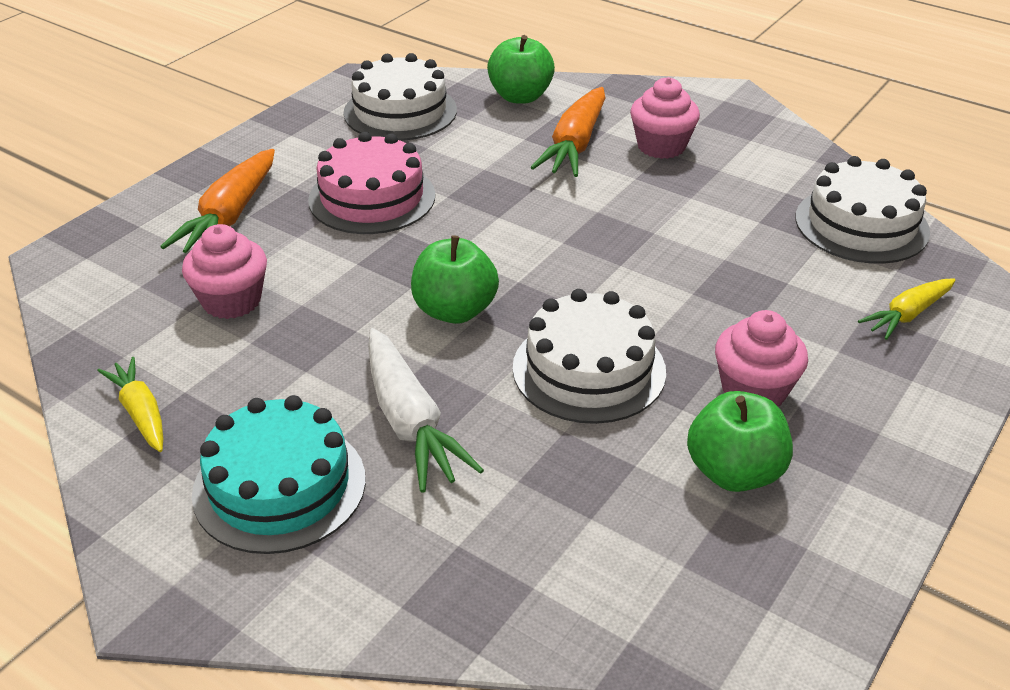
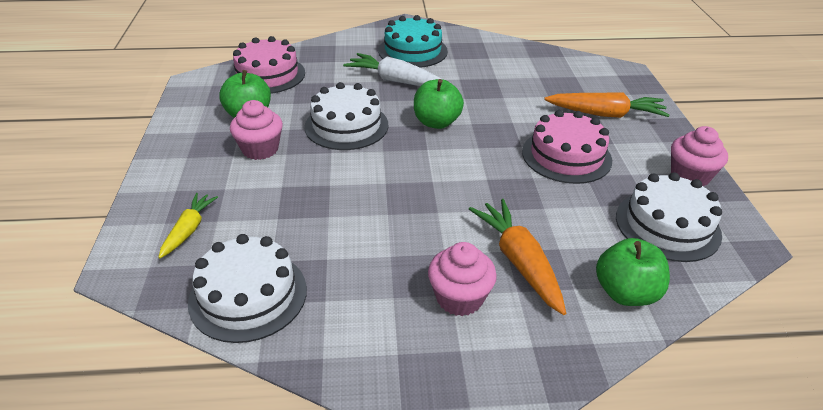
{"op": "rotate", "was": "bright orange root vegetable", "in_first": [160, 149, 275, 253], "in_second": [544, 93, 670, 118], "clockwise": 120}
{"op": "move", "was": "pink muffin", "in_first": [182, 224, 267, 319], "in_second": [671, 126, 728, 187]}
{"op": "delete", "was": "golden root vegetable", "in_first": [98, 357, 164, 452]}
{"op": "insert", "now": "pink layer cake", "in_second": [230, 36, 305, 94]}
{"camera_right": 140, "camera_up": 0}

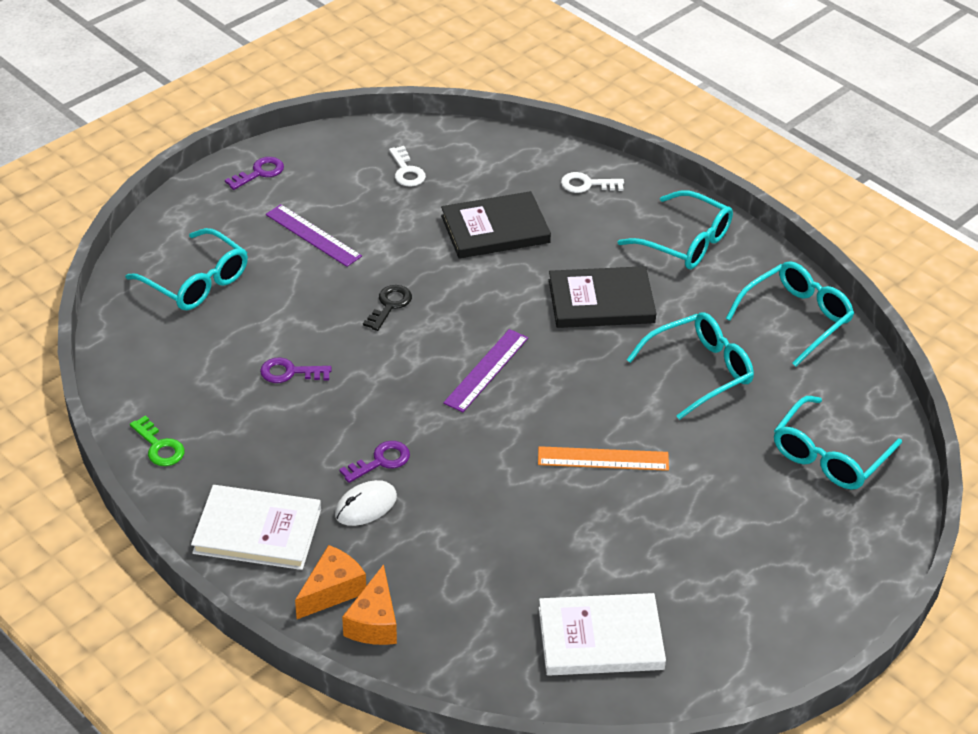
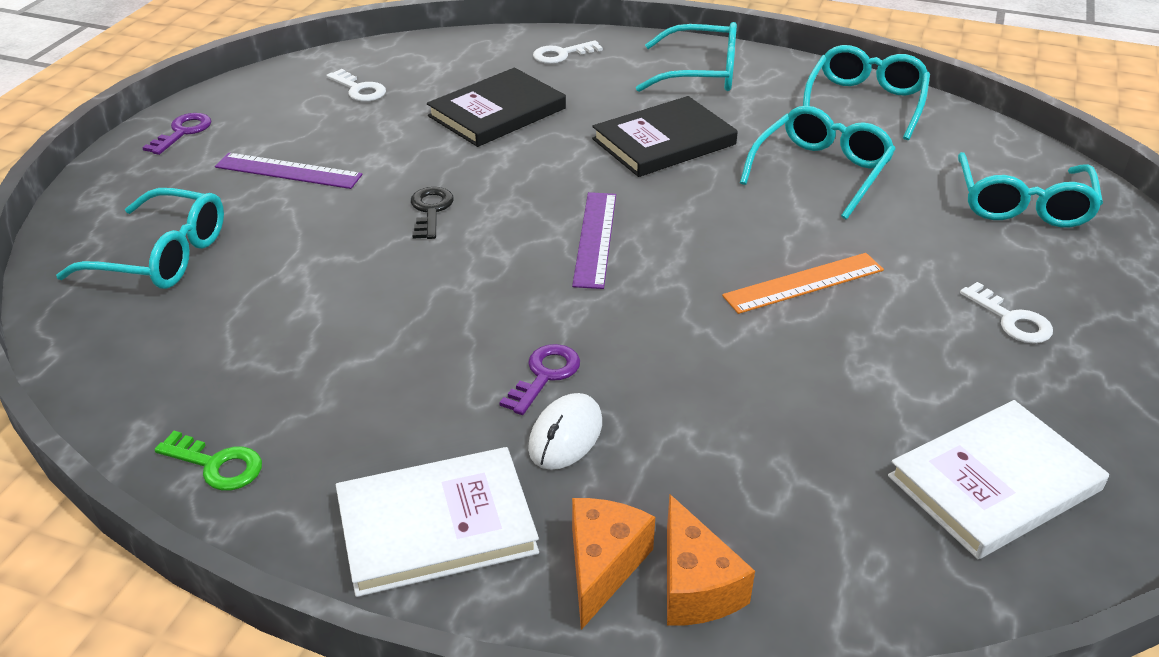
{"op": "delete", "was": "purple door key", "in_first": [260, 358, 331, 383]}
{"op": "insert", "now": "white door key", "in_second": [960, 282, 1053, 344]}
{"camera_right": -25, "camera_up": -5}

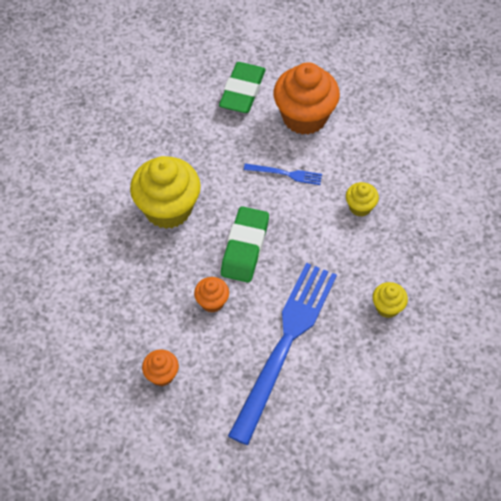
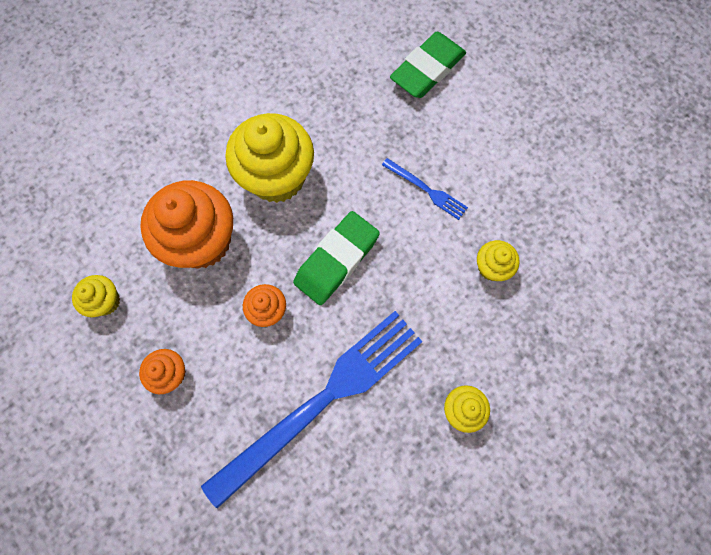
{"op": "move", "was": "bright orange muffin", "in_first": [273, 62, 340, 135], "in_second": [140, 180, 233, 269]}
{"op": "insert", "now": "golden muffin", "in_second": [72, 275, 120, 317]}
{"camera_right": 25, "camera_up": 15}

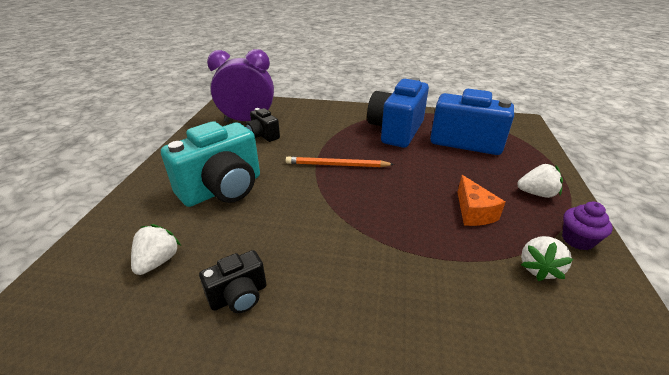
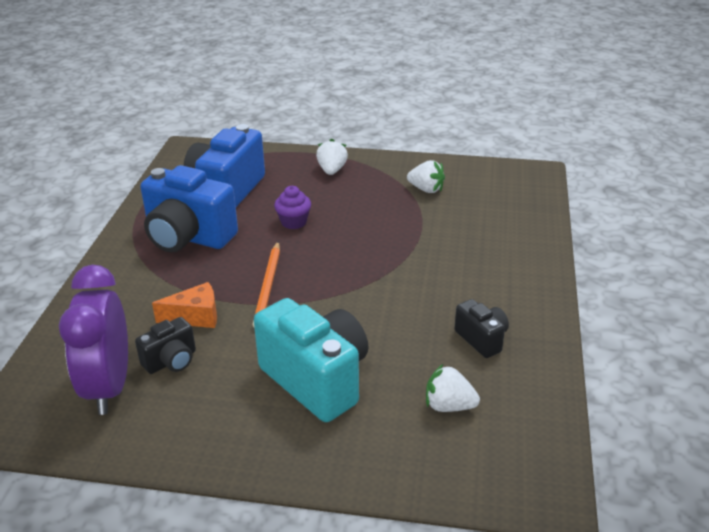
{"op": "move", "was": "bright orange cheese", "in_first": [457, 175, 505, 226], "in_second": [152, 282, 217, 328]}
{"op": "move", "was": "purple muffin", "in_first": [562, 202, 613, 250], "in_second": [274, 186, 311, 229]}
{"camera_right": -90, "camera_up": 0}

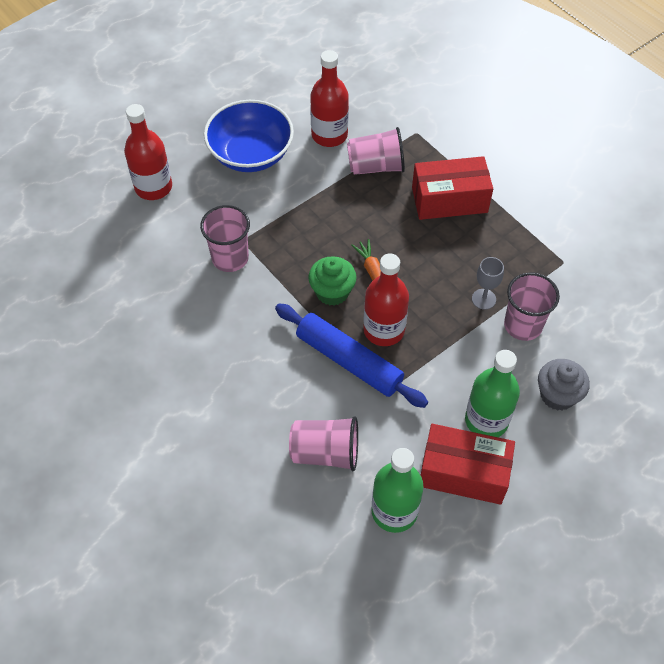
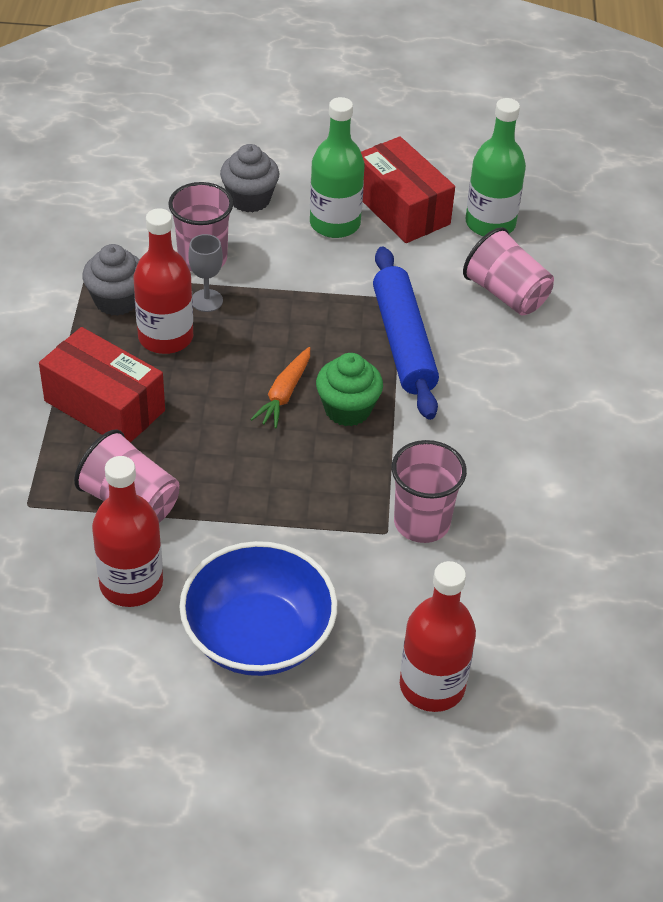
{"op": "move", "was": "crimson bottle", "in_first": [363, 253, 409, 346], "in_second": [134, 208, 193, 354]}
{"op": "insert", "now": "grey muffin", "in_second": [82, 244, 140, 316]}
{"camera_right": -140, "camera_up": -10}

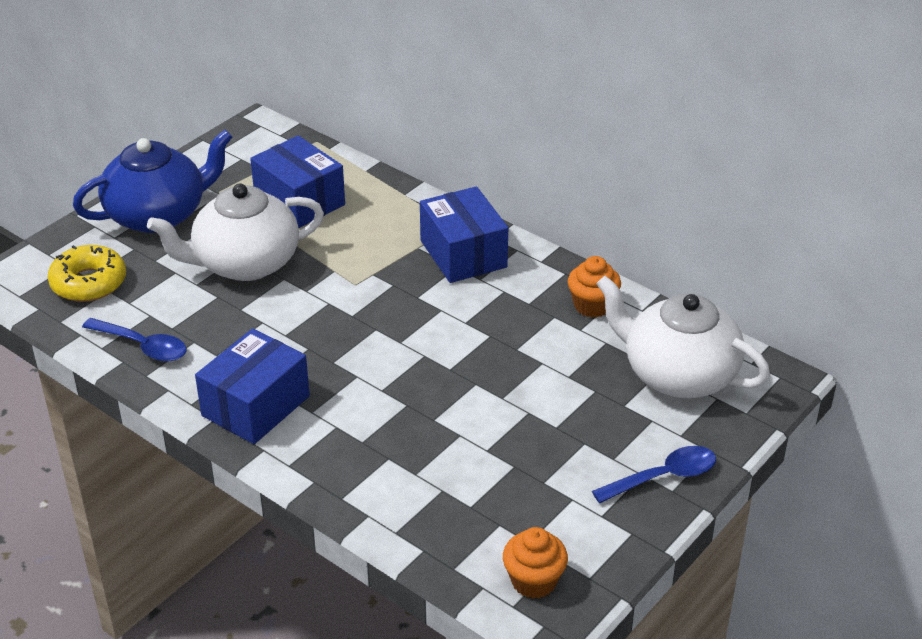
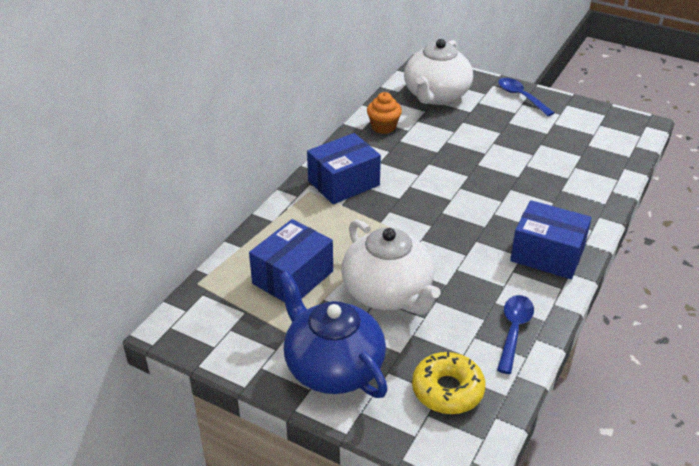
{"op": "delete", "was": "bright orange muffin", "in_first": [503, 527, 568, 599]}
{"camera_right": -100, "camera_up": 0}

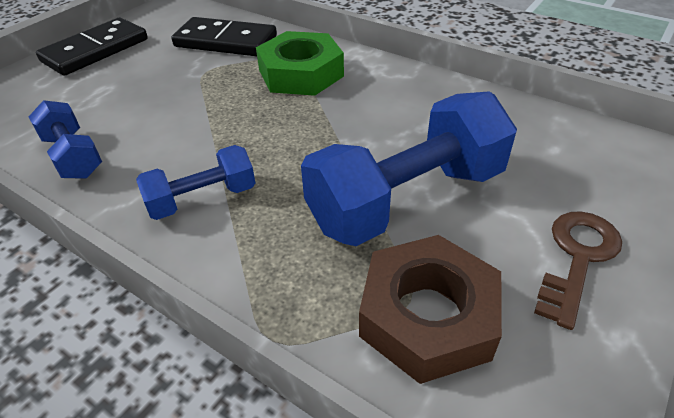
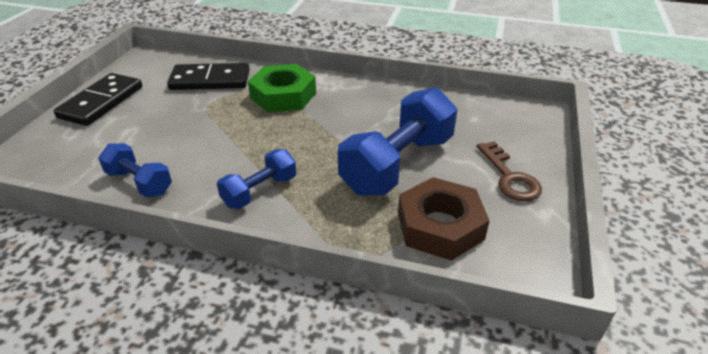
{"op": "rotate", "was": "brown door key", "in_first": [534, 211, 622, 330], "in_second": [477, 141, 542, 201], "clockwise": 150}
{"camera_right": -20, "camera_up": -5}

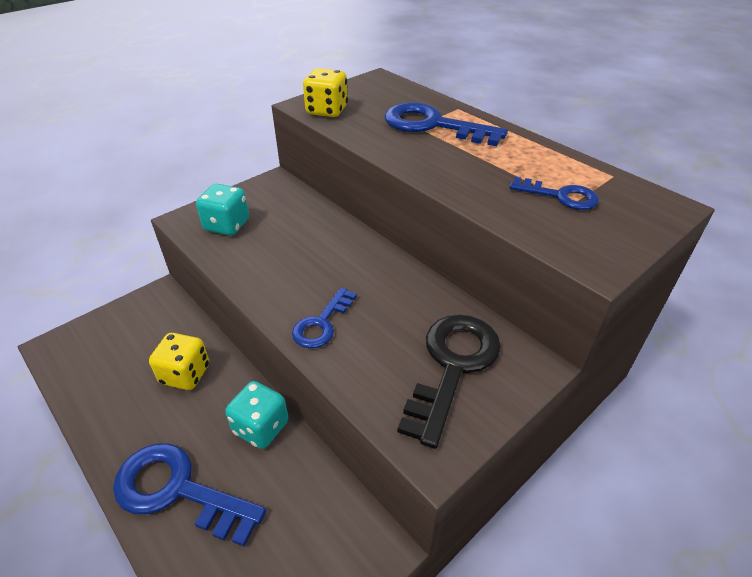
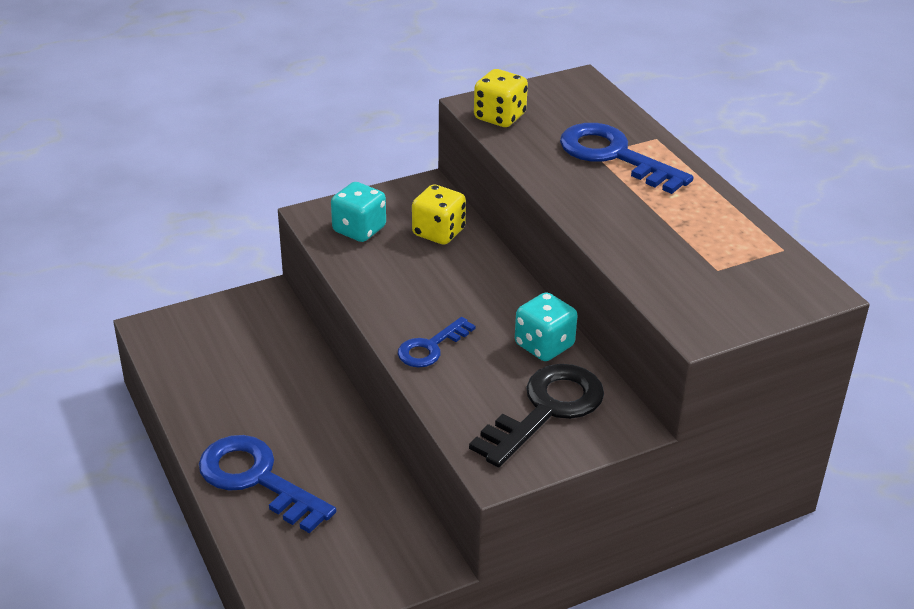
{"op": "delete", "was": "royal blue door key", "in_first": [509, 177, 599, 210]}
{"op": "move", "was": "golden game die", "in_first": [149, 333, 209, 390], "in_second": [412, 185, 466, 245]}
{"op": "move", "was": "turquoise game die", "in_first": [225, 381, 288, 449], "in_second": [515, 292, 578, 361]}
{"camera_right": 15, "camera_up": -5}

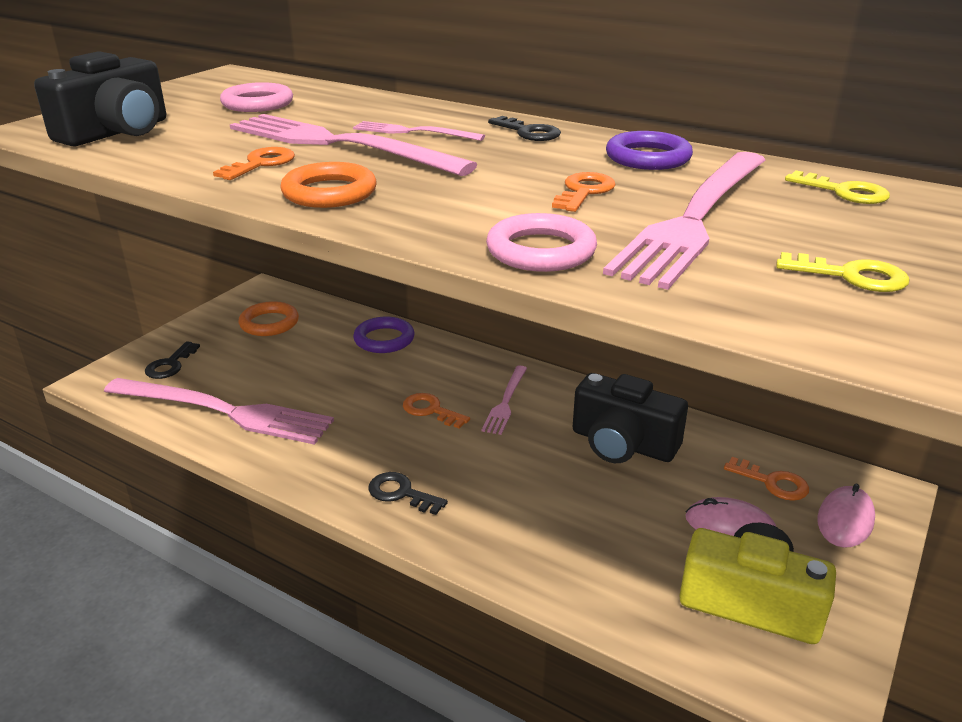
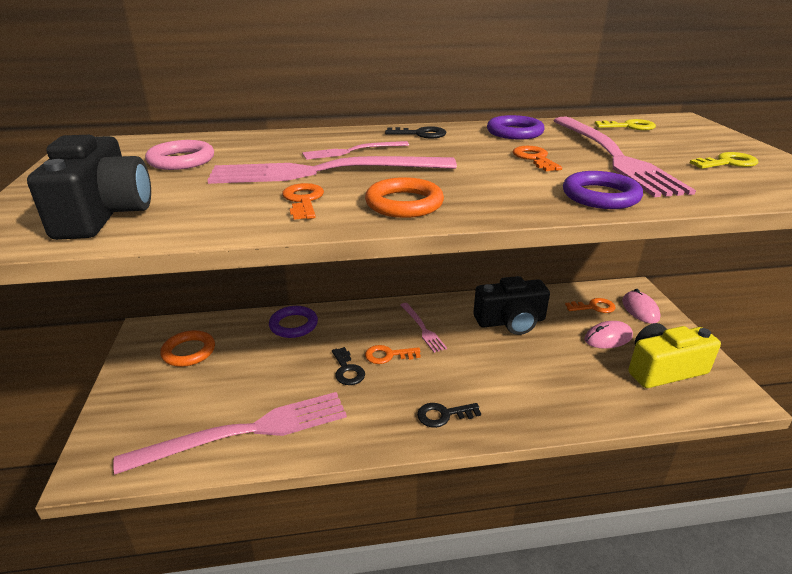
{"op": "recolor", "was": "pink torus", "now": "purple torus", "in_first": [486, 213, 597, 272], "in_second": [563, 171, 643, 209]}
{"op": "move", "was": "jet-black door key", "in_first": [145, 341, 200, 379], "in_second": [332, 347, 365, 385]}
{"camera_right": -40, "camera_up": 0}

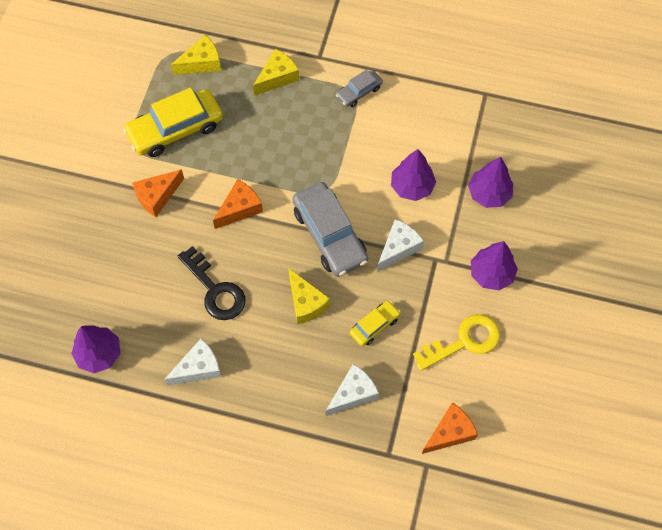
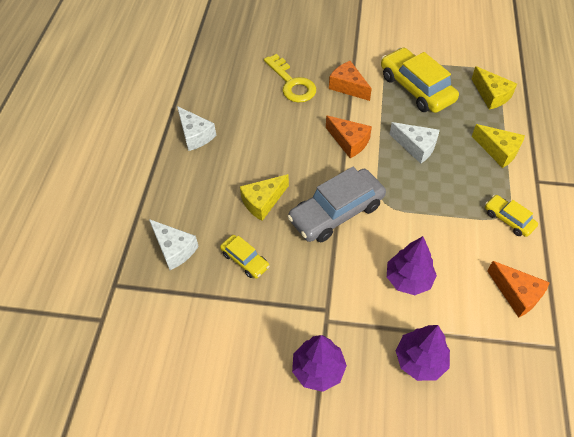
{"op": "recolor", "was": "grey car", "now": "golden car", "in_first": [336, 70, 383, 107], "in_second": [485, 195, 538, 237]}
{"op": "move", "was": "white cheese", "in_first": [377, 219, 424, 272], "in_second": [389, 122, 440, 164]}
{"op": "delete", "was": "jet-black door key", "in_first": [178, 246, 245, 320]}
{"op": "move", "was": "golden door key", "in_first": [413, 314, 500, 371], "in_second": [264, 54, 316, 103]}
{"op": "delete", "was": "purple tree", "in_first": [71, 326, 120, 373]}
{"op": "move", "was": "bright orange cheese", "in_first": [422, 402, 478, 454], "in_second": [487, 261, 550, 317]}
{"camera_right": 85, "camera_up": -10}

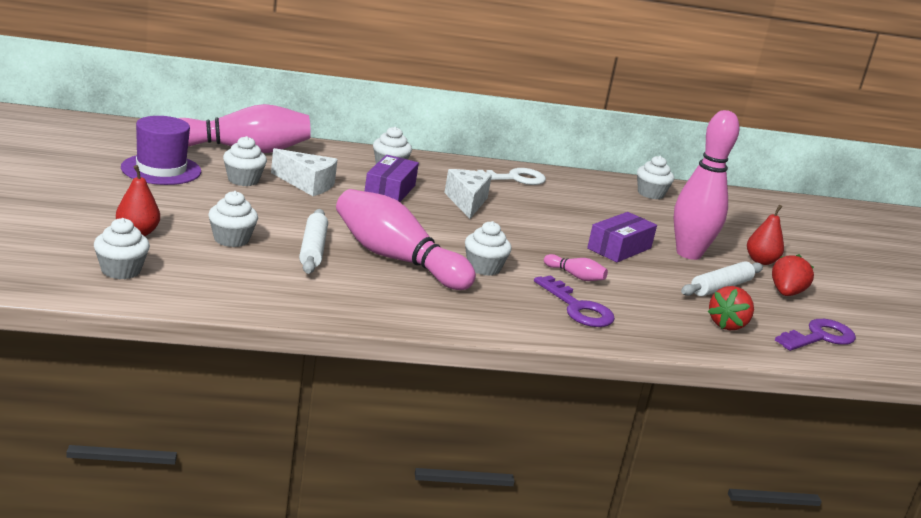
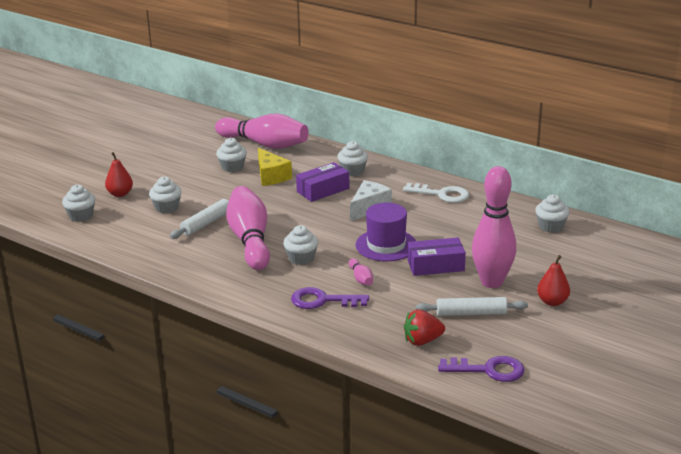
{"op": "move", "was": "purple tall hat", "in_first": [121, 116, 201, 185], "in_second": [356, 203, 416, 261]}
{"op": "recolor", "was": "white cheese", "now": "golden cheese", "in_first": [271, 148, 338, 196], "in_second": [258, 148, 292, 186]}
{"op": "delete", "was": "crimson toy strawberry", "in_first": [772, 254, 814, 296]}
{"op": "rotate", "was": "purple door key", "in_first": [534, 275, 615, 327], "in_second": [291, 287, 369, 309], "clockwise": 90}
{"camera_right": 45, "camera_up": 5}

